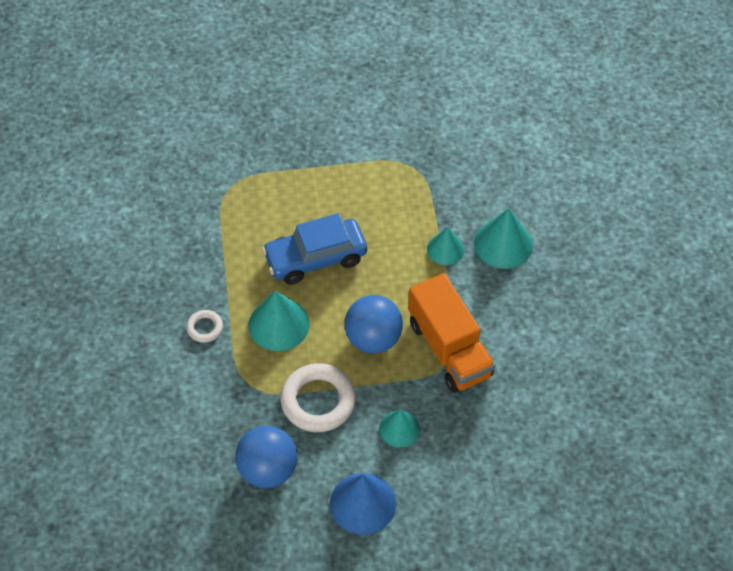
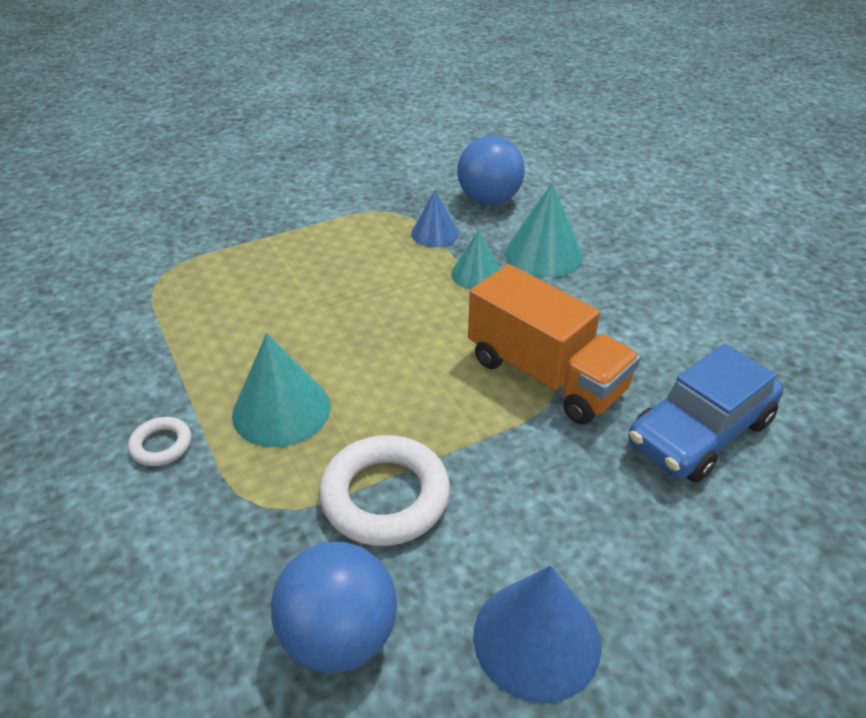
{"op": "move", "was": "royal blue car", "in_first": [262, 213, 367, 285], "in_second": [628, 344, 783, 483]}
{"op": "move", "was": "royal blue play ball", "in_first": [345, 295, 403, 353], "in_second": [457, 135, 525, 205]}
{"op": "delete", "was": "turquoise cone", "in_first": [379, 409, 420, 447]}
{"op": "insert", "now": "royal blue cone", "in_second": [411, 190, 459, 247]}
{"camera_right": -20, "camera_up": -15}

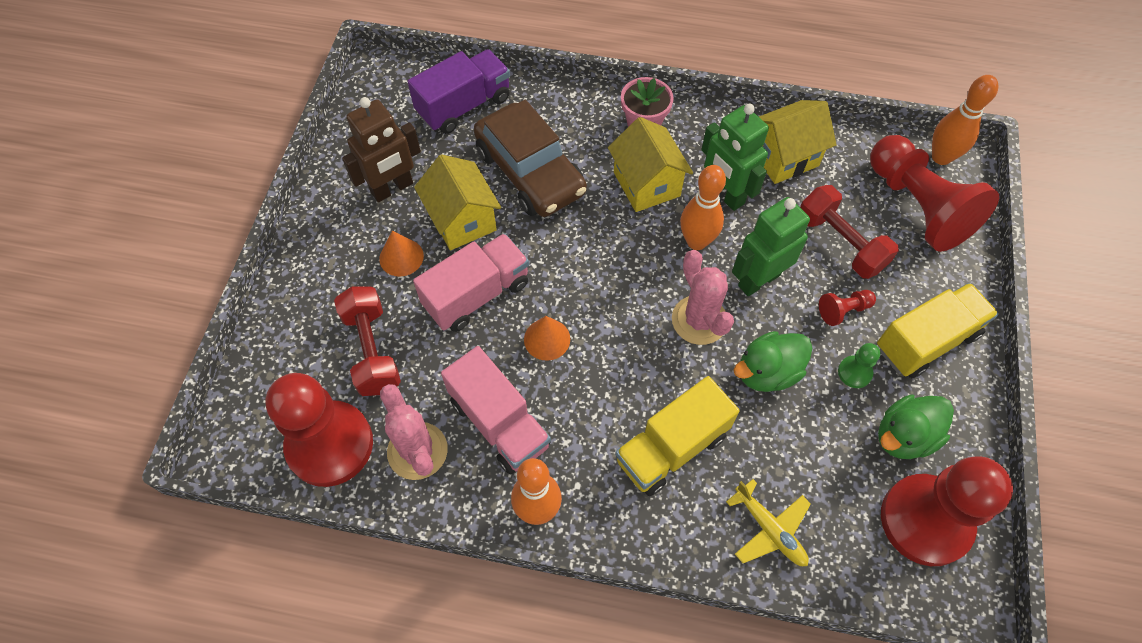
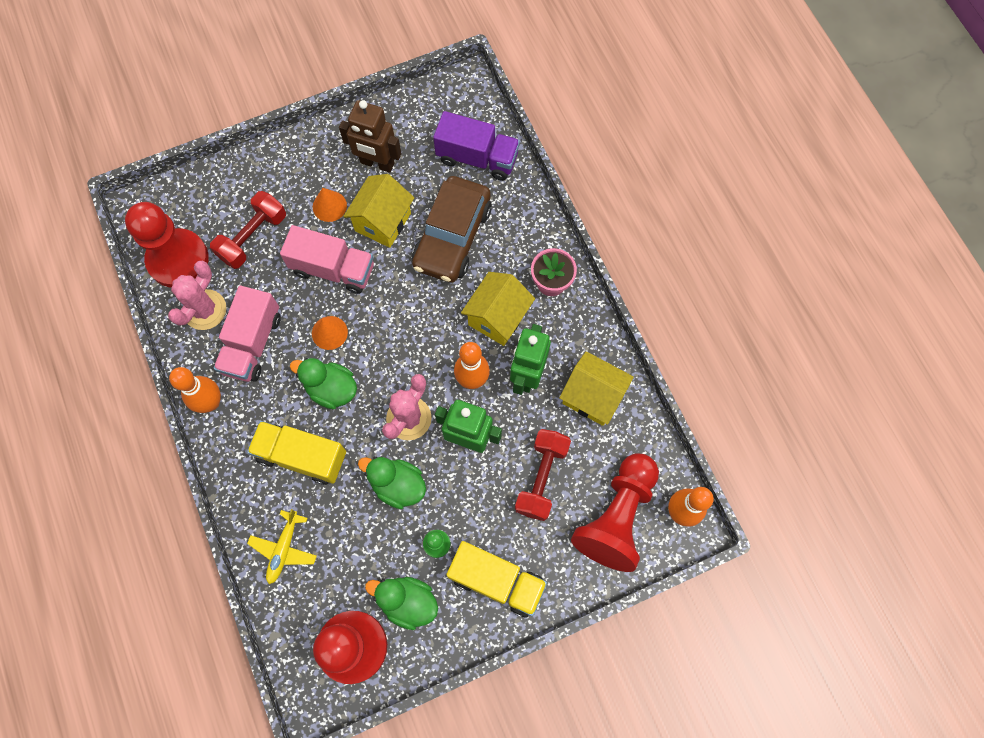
{"op": "delete", "was": "crimson pawn", "in_first": [819, 290, 876, 326]}
{"op": "insert", "now": "emerald rubber duck", "in_second": [290, 358, 357, 409]}
{"camera_right": 55, "camera_up": 10}

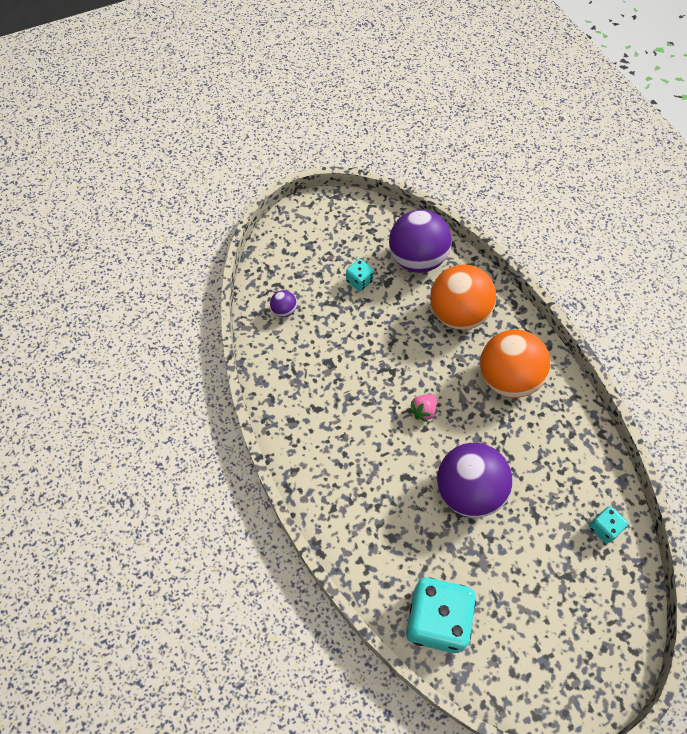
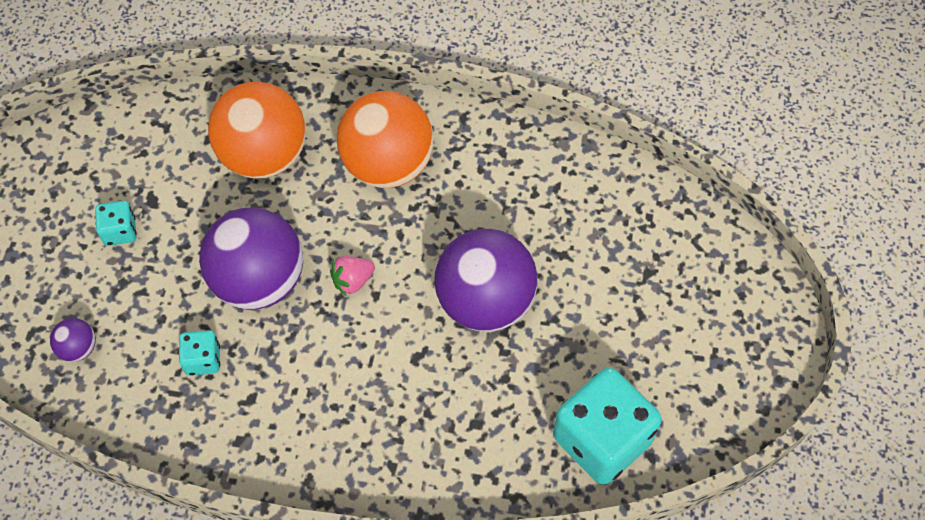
{"op": "move", "was": "purple play ball", "in_first": [389, 210, 452, 273], "in_second": [199, 208, 303, 310]}
{"op": "rotate", "was": "pink toy strawberry", "in_first": [408, 394, 437, 422], "in_second": [330, 256, 375, 297], "clockwise": 75}
{"op": "move", "was": "turquoise game die", "in_first": [589, 506, 628, 543], "in_second": [179, 330, 220, 376]}
{"camera_right": -55, "camera_up": 0}

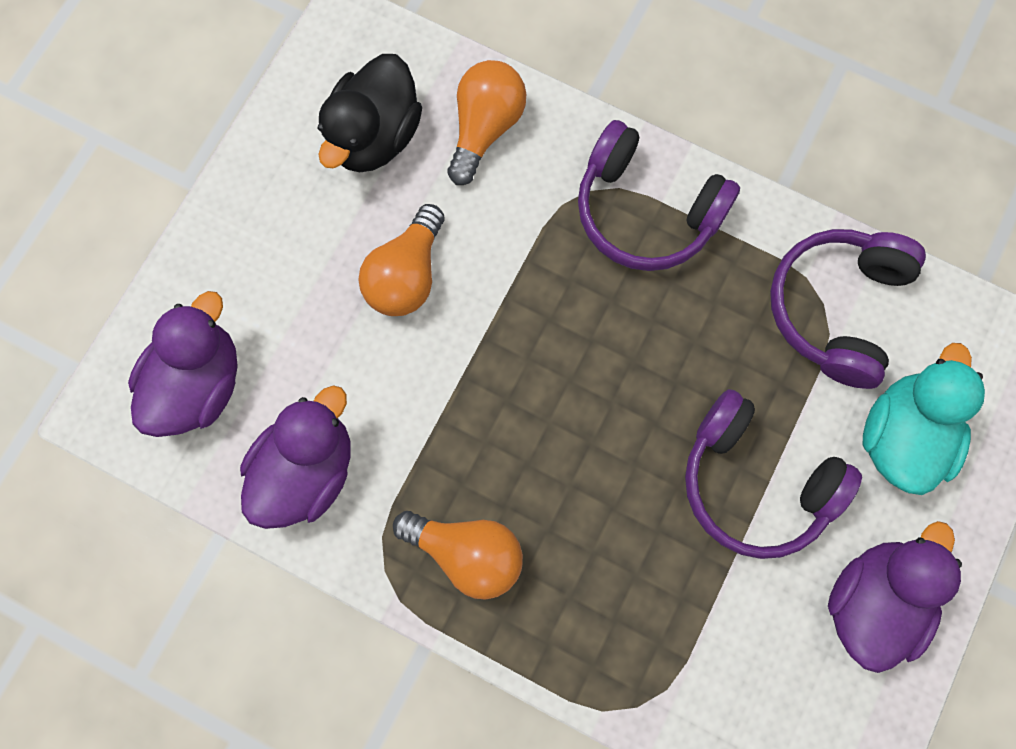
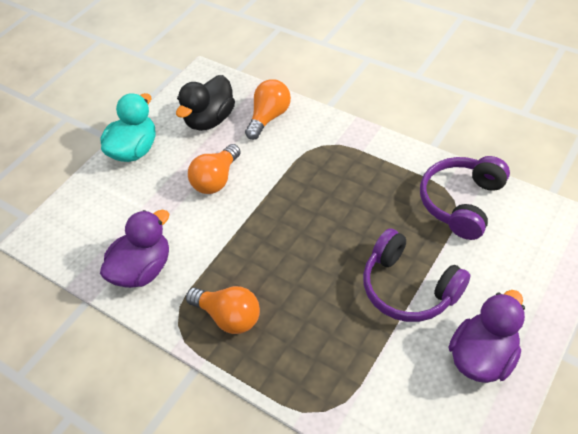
{"op": "delete", "was": "purple headphones", "in_first": [578, 120, 740, 271]}
{"op": "delete", "was": "purple rubber duck", "in_first": [128, 291, 238, 437]}
{"op": "move", "was": "turquoise rubber duck", "in_first": [863, 343, 985, 495], "in_second": [101, 93, 155, 162]}
{"camera_right": 10, "camera_up": -25}

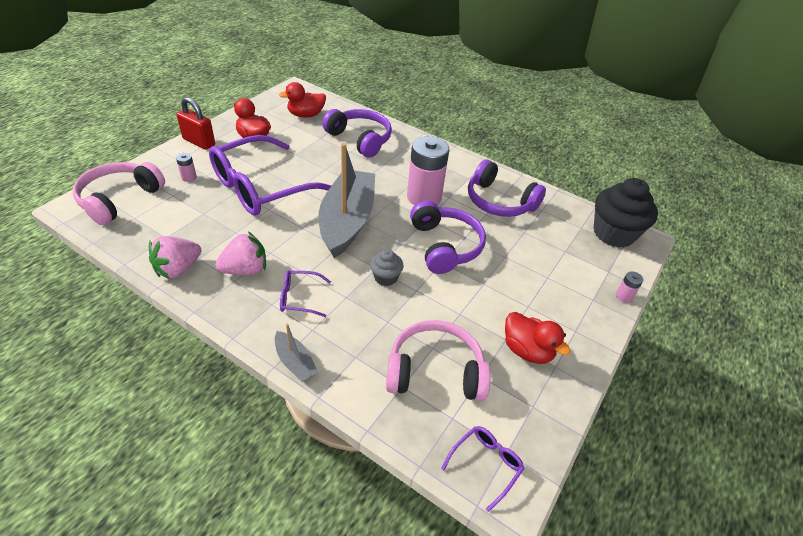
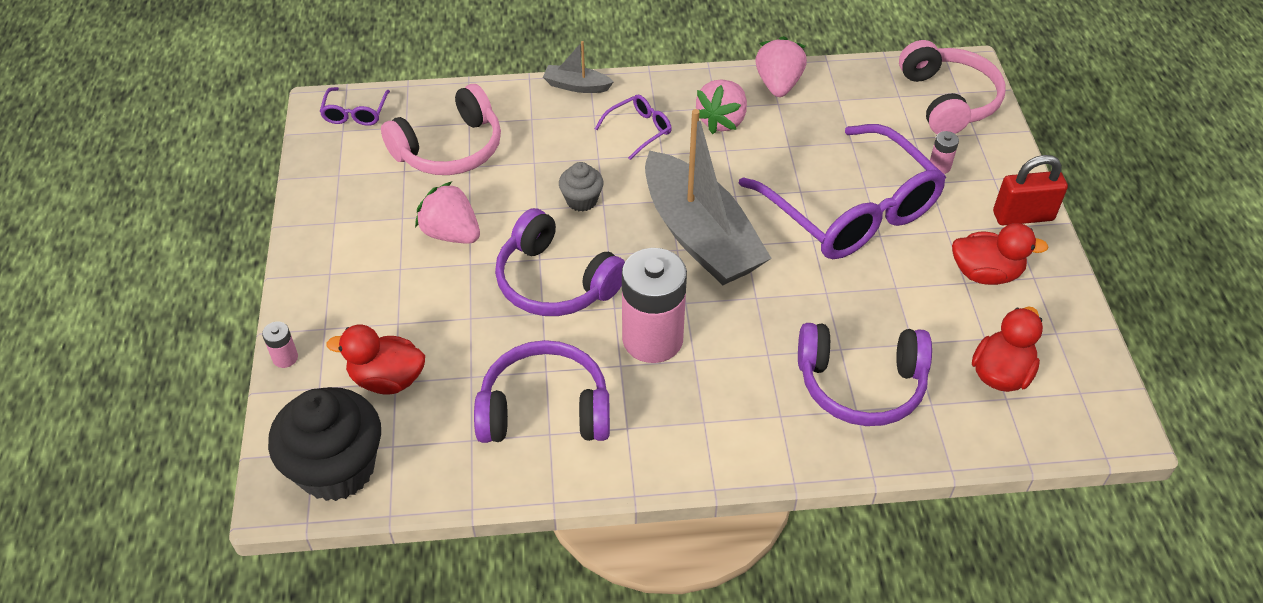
{"op": "rotate", "was": "purple eyeglasses", "in_first": [209, 135, 332, 216], "in_second": [738, 124, 946, 259], "clockwise": 135}
{"op": "move", "was": "crimson rubber duck", "in_first": [505, 312, 571, 364], "in_second": [327, 325, 425, 395]}
{"op": "insert", "now": "pink toy strawberry", "in_second": [415, 181, 480, 244]}
{"camera_right": 145, "camera_up": 5}

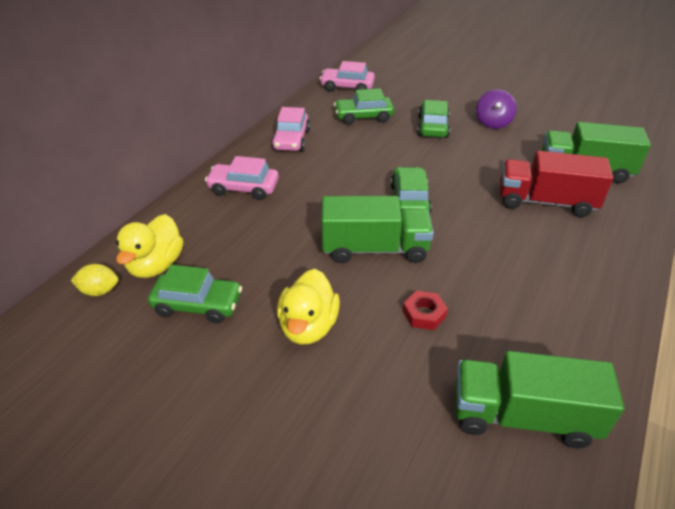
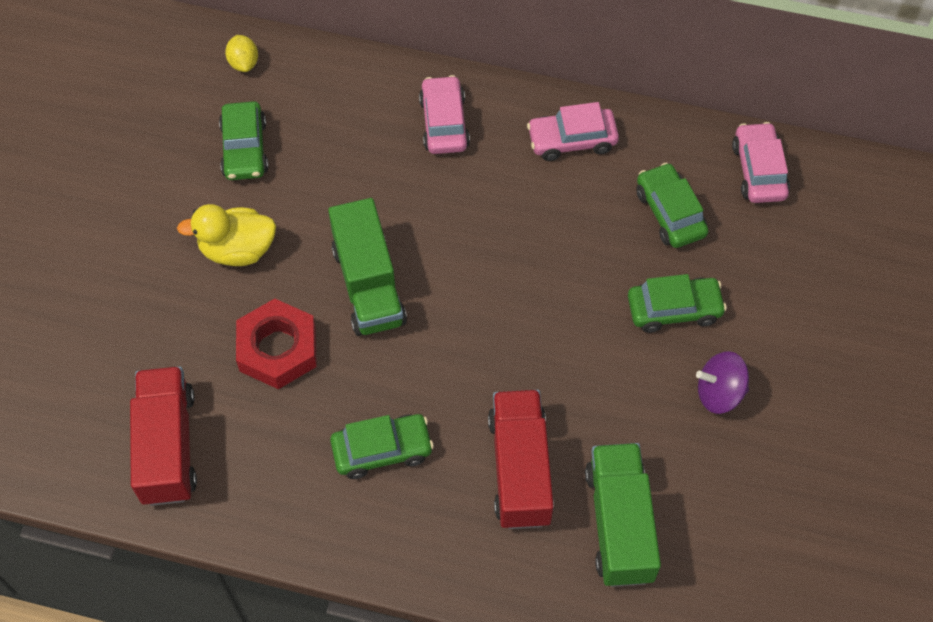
{"op": "move", "was": "emerald car", "in_first": [391, 167, 432, 213], "in_second": [330, 414, 434, 479]}
{"op": "delete", "was": "golden rubber duck", "in_first": [116, 214, 183, 278]}
{"op": "resize", "was": "crimson hexagon nut", "in_first": [403, 291, 448, 330], "in_second": [236, 298, 317, 389], "ratio": 1.89}
{"op": "recolor", "was": "emerald truck", "now": "crimson truck", "in_first": [455, 351, 624, 448], "in_second": [130, 366, 197, 506]}
{"camera_right": 75, "camera_up": 20}

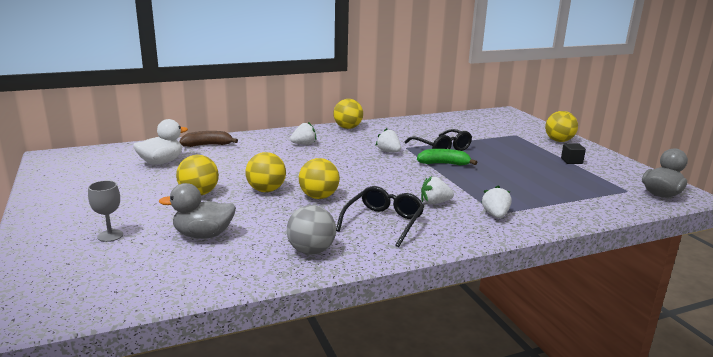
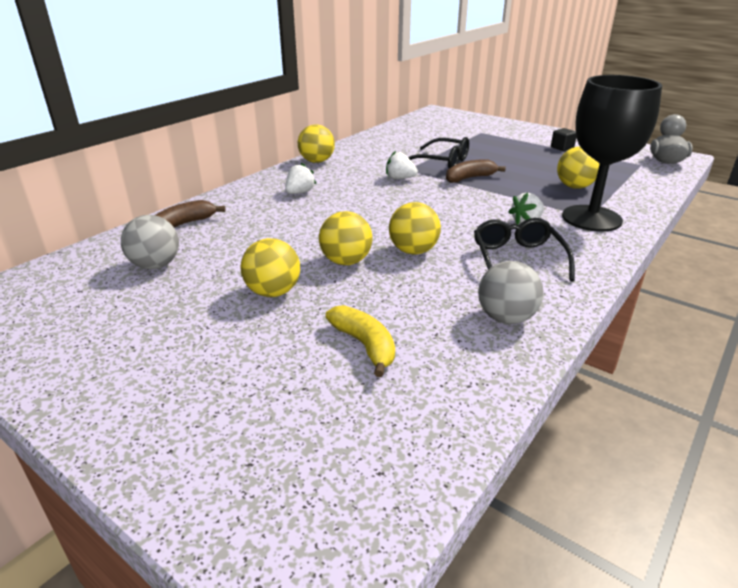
{"op": "move", "was": "golden play ball", "in_first": [545, 111, 578, 142], "in_second": [557, 146, 600, 189]}
{"op": "replace", "was": "white rubber duck", "now": "grey play ball", "in_first": [133, 119, 188, 165], "in_second": [121, 215, 179, 269]}
{"op": "recolor", "was": "emerald banana", "now": "brown banana", "in_first": [417, 149, 477, 165], "in_second": [446, 159, 506, 183]}
{"op": "delete", "was": "grey goblet", "in_first": [88, 180, 123, 242]}
{"op": "replace", "was": "grey rubber duck", "now": "golden banana", "in_first": [159, 183, 236, 239], "in_second": [325, 305, 395, 377]}
{"op": "replace", "was": "white toy strawberry", "now": "jet-black goblet", "in_first": [482, 185, 512, 218], "in_second": [562, 75, 662, 232]}
{"camera_right": -30, "camera_up": 10}

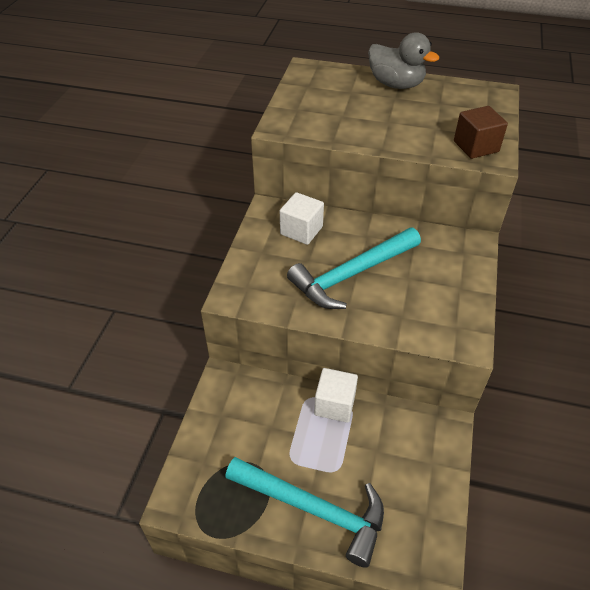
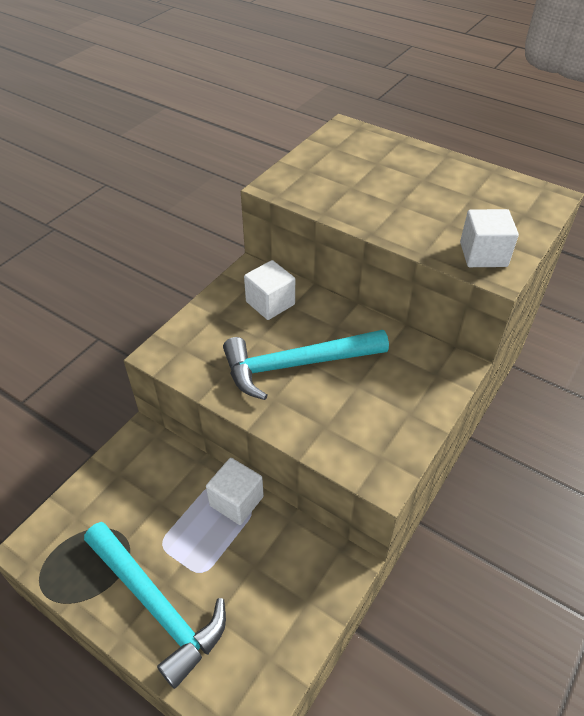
{"op": "delete", "was": "grey rubber duck", "in_first": [368, 32, 439, 89]}
{"op": "recolor", "was": "brown block", "now": "white block", "in_first": [454, 106, 508, 159], "in_second": [460, 209, 519, 267]}
{"camera_right": 20, "camera_up": 0}

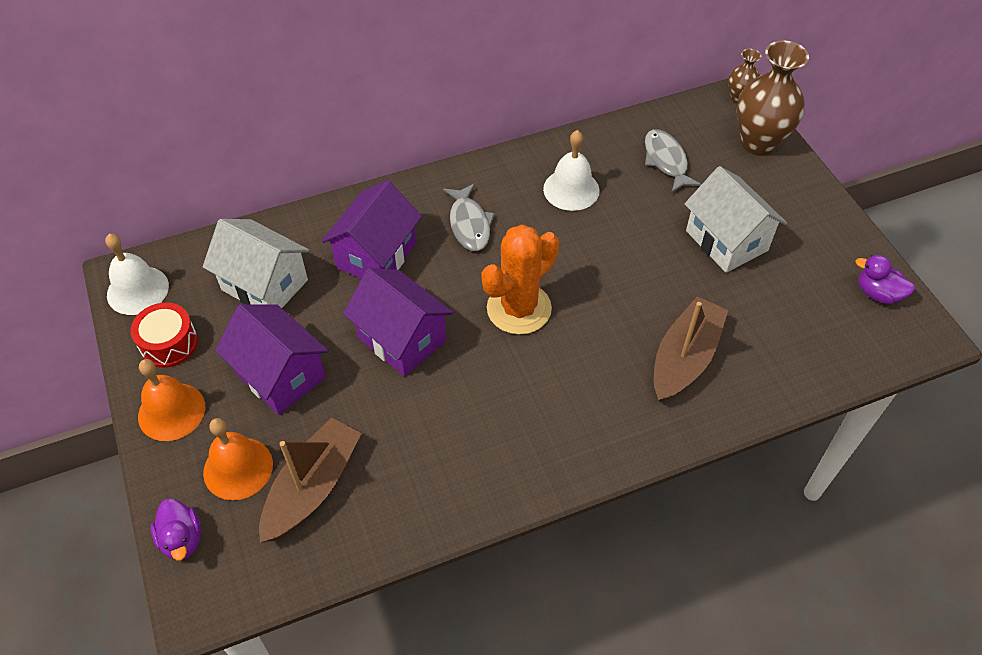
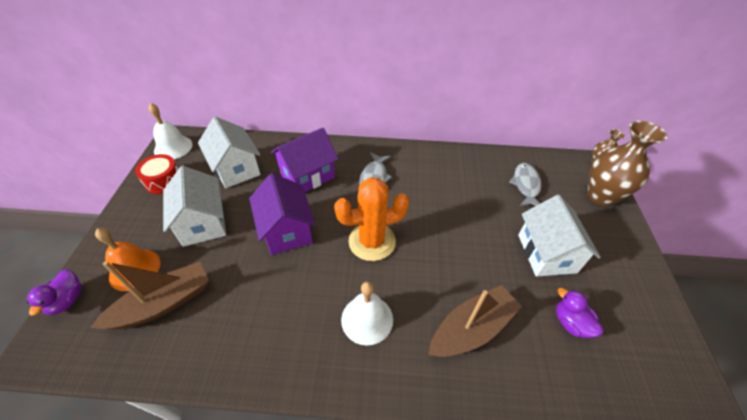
{"op": "move", "was": "white hand bell", "in_first": [543, 130, 600, 211], "in_second": [341, 281, 393, 345]}
{"op": "move", "was": "purple rubber duck", "in_first": [855, 255, 915, 304], "in_second": [556, 288, 604, 338]}
{"op": "recolor", "was": "purple toy house", "now": "white toy house", "in_first": [215, 304, 329, 415], "in_second": [163, 166, 226, 247]}
{"op": "delete", "was": "bright orange hand bell", "in_first": [138, 359, 205, 441]}
{"camera_right": 25, "camera_up": -5}

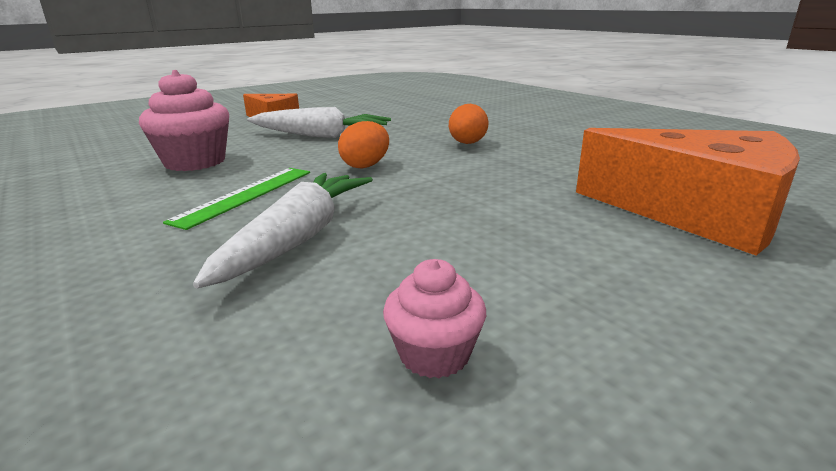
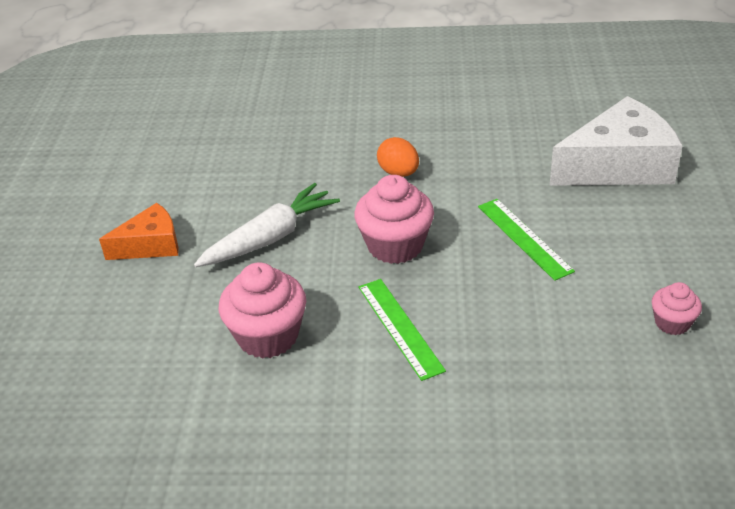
{"op": "replace", "was": "bright orange toy egg", "now": "pink muffin", "in_first": [338, 121, 389, 168], "in_second": [354, 175, 434, 264]}
{"op": "recolor", "was": "bright orange cheese", "now": "white cheese", "in_first": [576, 128, 800, 256], "in_second": [550, 96, 683, 186]}
{"op": "delete", "was": "white root vegetable", "in_first": [193, 173, 373, 288]}
{"op": "insert", "now": "emerald ruler", "in_second": [478, 199, 575, 281]}
{"camera_right": -50, "camera_up": 15}

